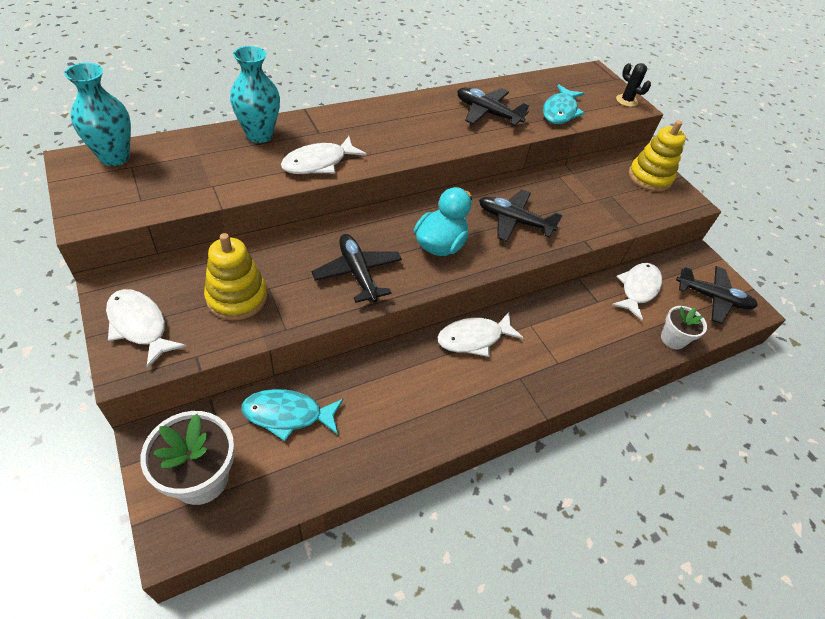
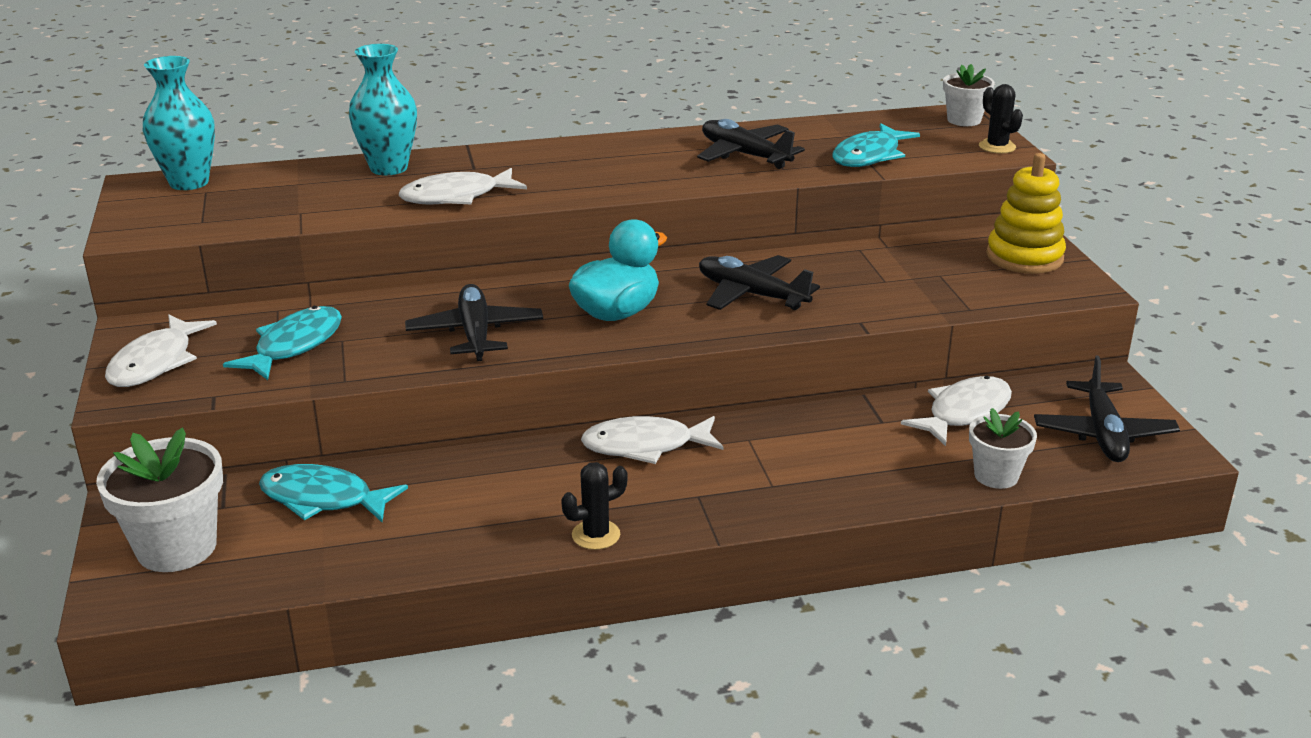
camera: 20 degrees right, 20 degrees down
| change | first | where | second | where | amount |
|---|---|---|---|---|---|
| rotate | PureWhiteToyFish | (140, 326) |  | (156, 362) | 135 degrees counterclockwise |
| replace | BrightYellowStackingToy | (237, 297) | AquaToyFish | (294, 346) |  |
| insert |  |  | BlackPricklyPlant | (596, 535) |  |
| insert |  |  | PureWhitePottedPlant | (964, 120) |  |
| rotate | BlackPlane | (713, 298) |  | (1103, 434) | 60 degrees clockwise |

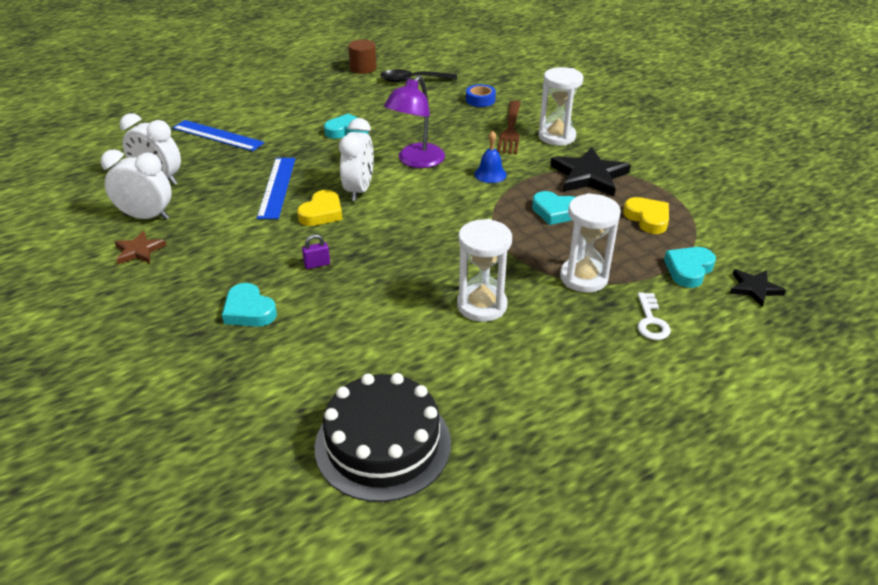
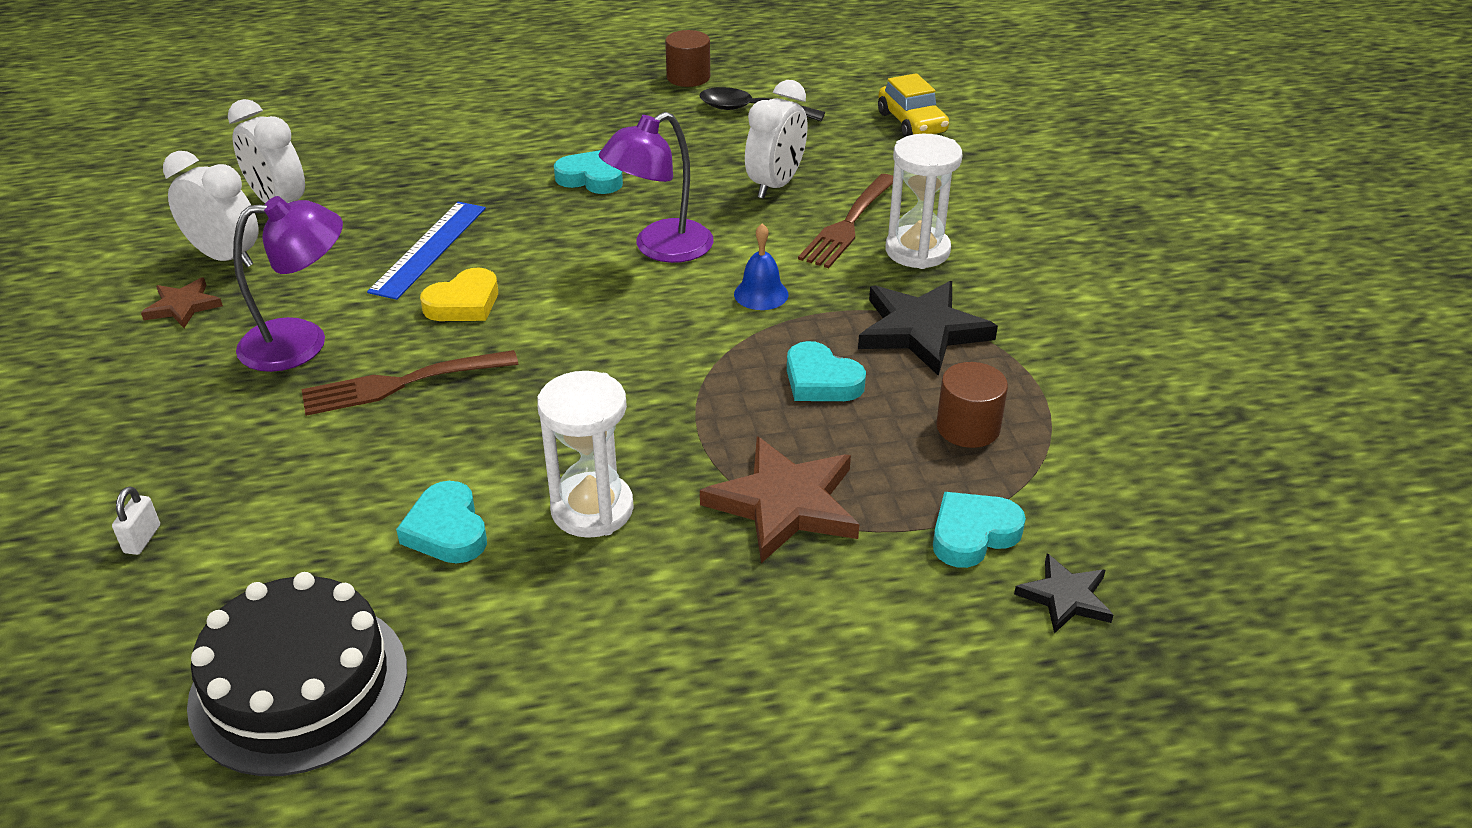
camera: 20 degrees right, 0 degrees up
| change | first | where | second | where | amount |
|---|---|---|---|---|---|
| insert |  |  | PureWhiteLock | (142, 539) |  |
| insert |  |  | VioletDeskLamp | (302, 342) |  |
| replace | VioletLock | (317, 264) | DarkBrownDinnerFork | (401, 384) |  |
| move | AquaHeartShape | (249, 310) |  | (447, 530) |  |
| replace | PureWhiteSandglass | (583, 277) | DarkBrownStarShape | (785, 504) |  |
| move | PureWhiteAlarmClock | (359, 190) |  | (775, 185) |  |
| insert |  |  | BrightYellowAutomobile | (912, 123) |  |
| replace | BrightYellowHeartShape | (647, 218) | DarkBrownCylinder | (968, 427) |  |
| delete | BlueStraightedge | (217, 135) |  |  |  |
| delete | BlueStickyTape | (480, 100) |  |  |  |
| delete | PureWhiteDoorKey | (651, 321) |  |  |  |

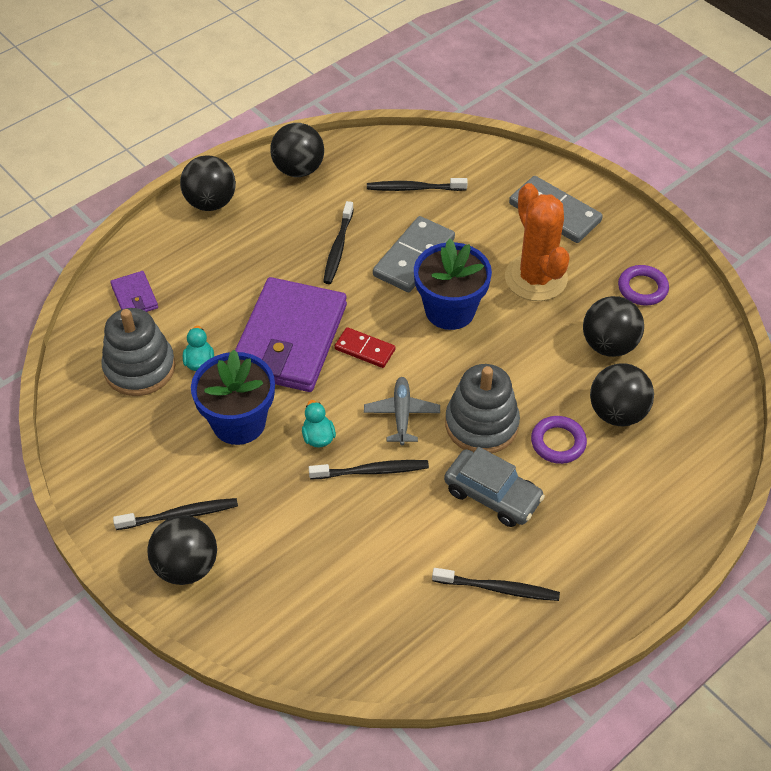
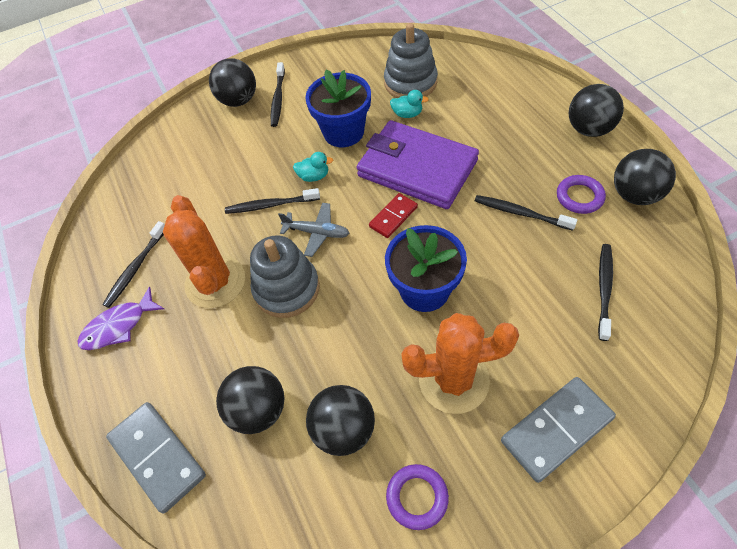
camera: 110 degrees right, 5 degrees up
| change | first | where | second | where | amount |
|---|---|---|---|---|---|
| insert |  |  | VioletToyFish | (118, 326) |  |
| move | GreyDomino | (414, 257) |  | (157, 457) |  |
| replace | GreyAutomobile | (492, 495) | BrightOrangePricklyPlant | (215, 282) |  |
| rotate | BlackToothbrush | (372, 471) |  | (270, 205) | 75 degrees clockwise |
| move | VioletHoop | (558, 442) |  | (579, 197) |  |
| delete | VioletBillfold | (134, 297) |  |  |  |

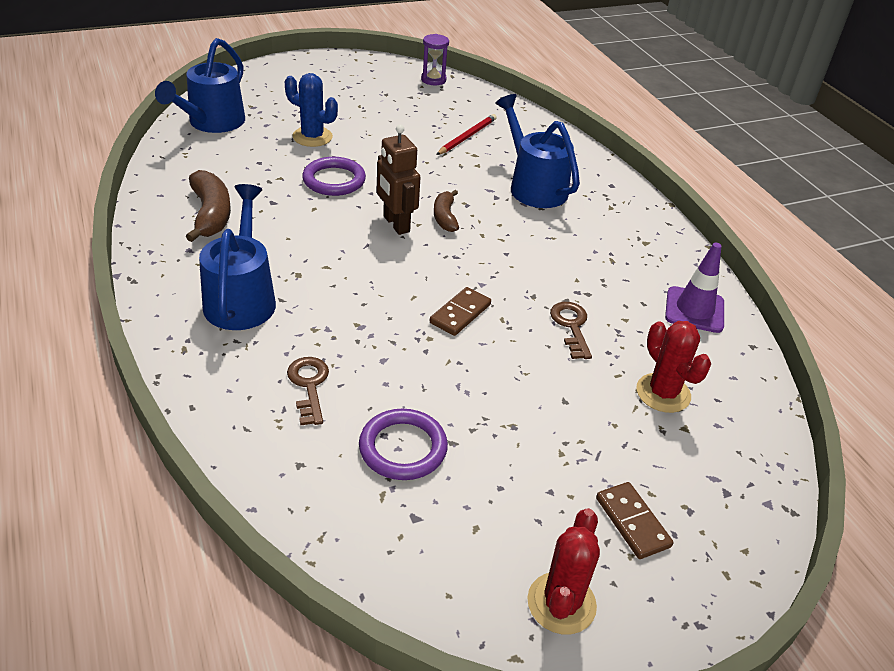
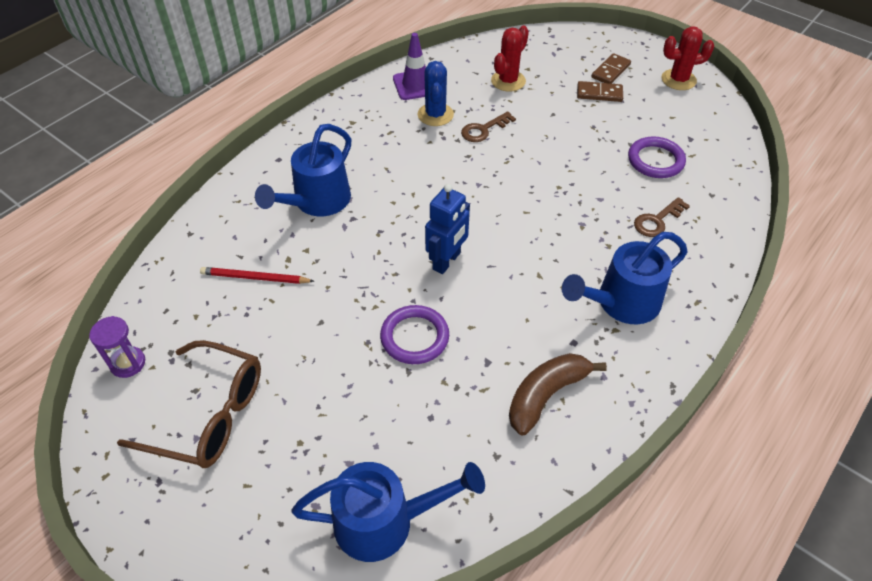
camera: 115 degrees left, 10 degrees up
| change | first | where | second | where | amount |
|---|---|---|---|---|---|
| insert |  |  | DarkBrownSpectacles | (209, 415) |  |
| move | BluePricklyPlant | (312, 137) |  | (435, 115) |  |
| recolor | DarkBrownRobot | (396, 224) | BlueRobot | (447, 261) |  |
| move | DarkBrownDomino | (460, 314) |  | (599, 93) |  |
| delete | DarkBrownBanana | (445, 217) |  |  |  |

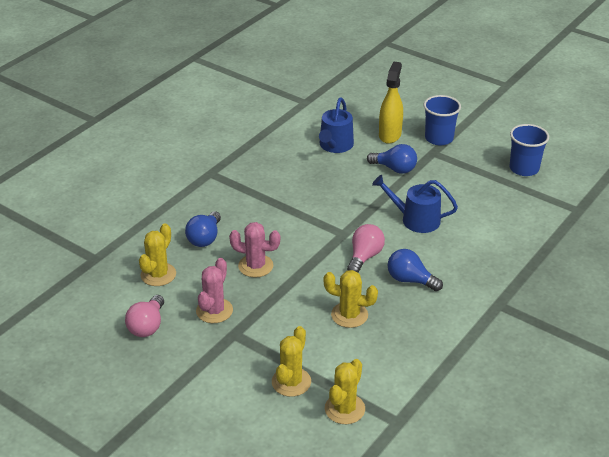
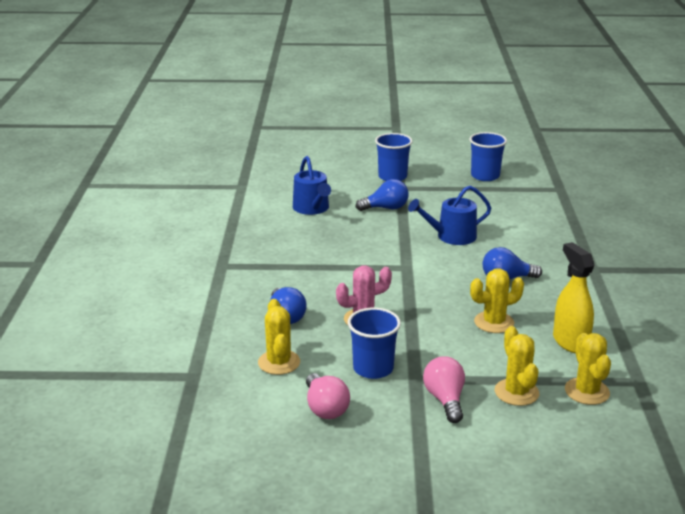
camera: 35 degrees left, 10 degrees down
| change | first | where | second | where | amount |
|---|---|---|---|---|---|
| replace | PinkPricklyPlant | (214, 311) | BlueBeaker | (373, 368) |  |
| move | PinkBulb | (364, 257) |  | (445, 399) |  |
| move | BrightYellowSprayBottle | (390, 135) |  | (570, 342) |  |

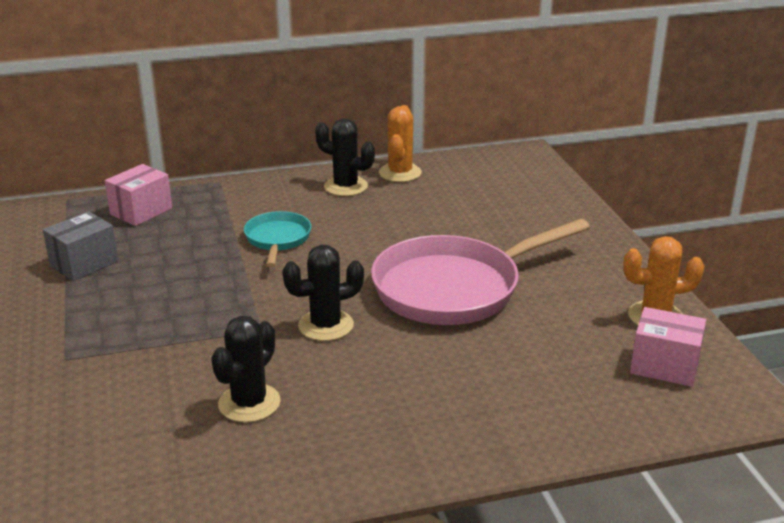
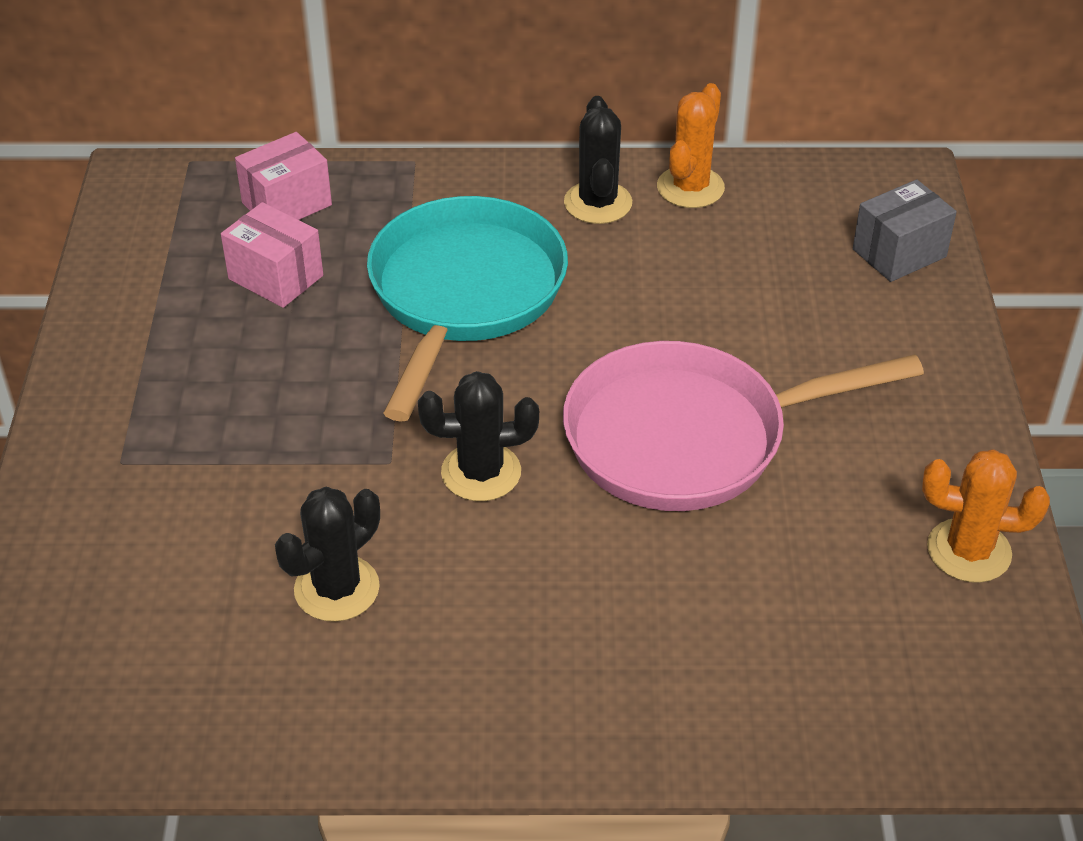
camera: 15 degrees right, 15 degrees up
| change | first | where | second | where | amount |
|---|---|---|---|---|---|
| move | PinkPackage | (664, 366) |  | (276, 277) |  |
| resize | AquaFryingPan | (277, 239) |  | (464, 294) | x1.98 |
| rotate | BlackPricklyPlant | (345, 186) |  | (598, 203) | 45 degrees clockwise |
| move | GreyPackage | (84, 264) |  | (899, 253) |  |

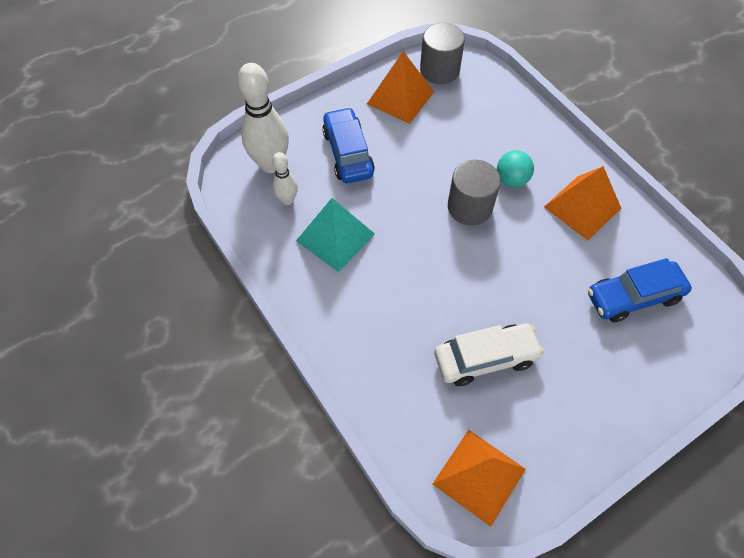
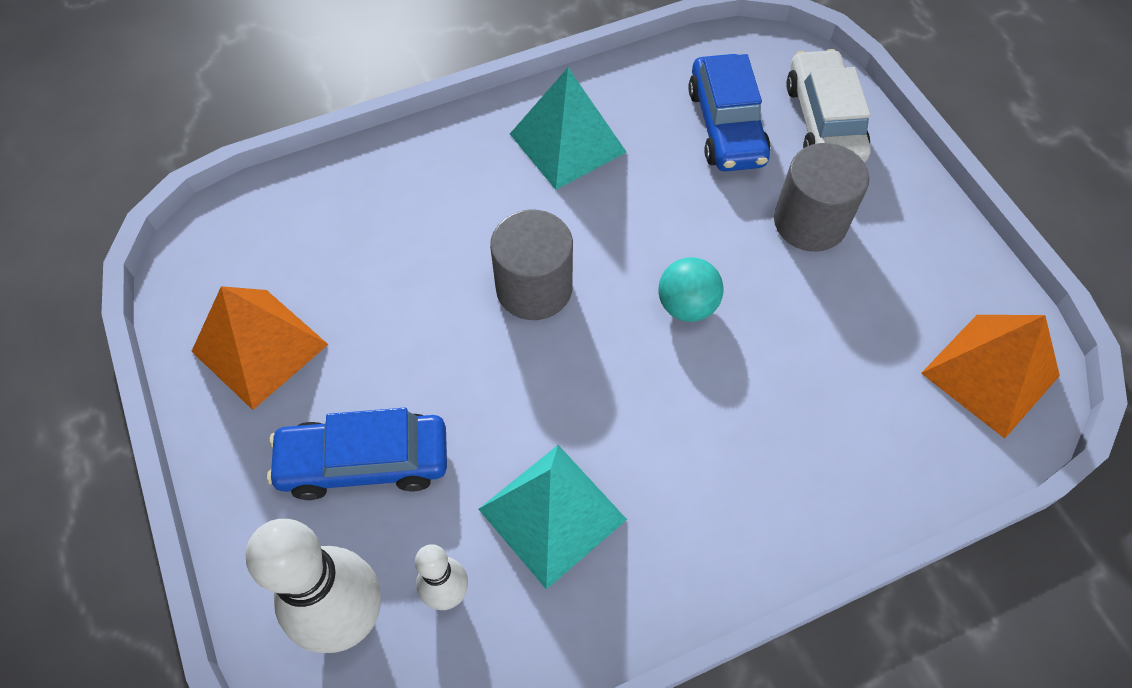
camera: 80 degrees left, 0 degrees up
| change | first | where | second | where | amount |
|---|---|---|---|---|---|
| recolor | BrightOrangePyramidShape | (582, 207) | AquaPyramidShape | (567, 143) |  |
| move | AquaBall | (511, 180) |  | (687, 306) |  |
| move | GreyCylinder | (439, 70) |  | (810, 222) |  |
| move | PureWhiteAutomobile | (485, 358) |  | (823, 121) |  |

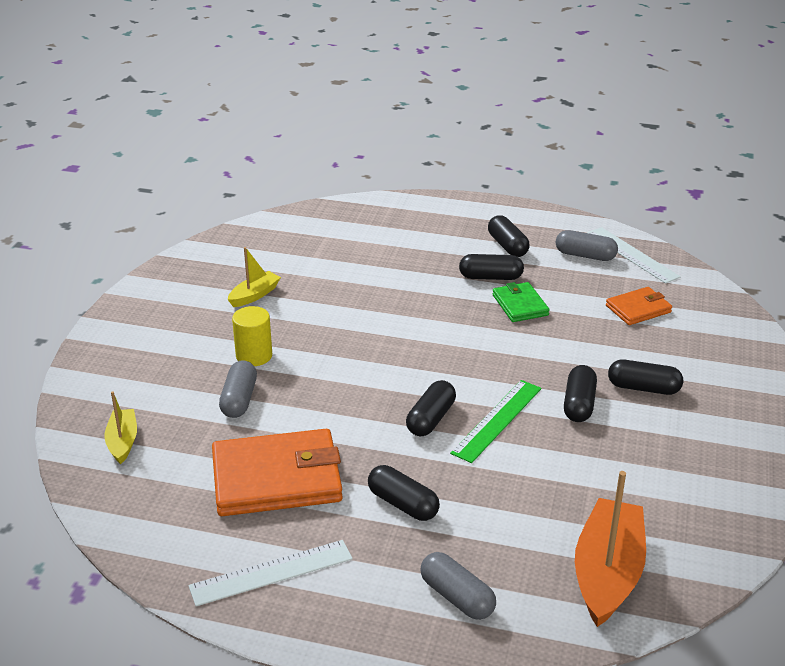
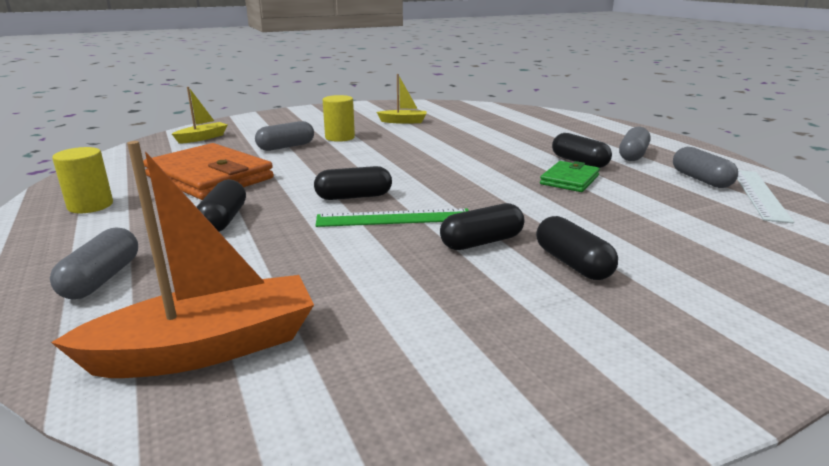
camera: 50 degrees right, 10 degrees down
| change | first | where | second | where | amount |
|---|---|---|---|---|---|
| replace | PureWhiteStraightedge | (271, 572) | BrightYellowCylinder | (90, 206) |  |
| recolor | BlackPillShape | (507, 246) | GreyPillShape | (633, 155) |  |
| delete | BrightOrangeBillfold | (638, 309) |  |  |  |

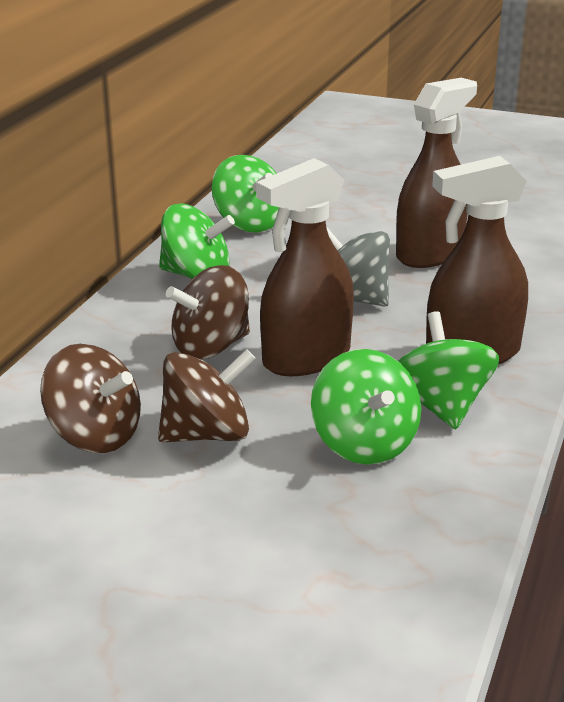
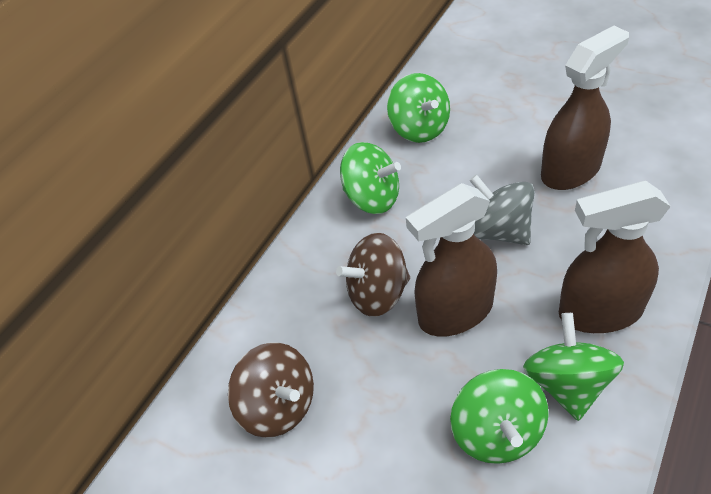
camera: 15 degrees right, 20 degrees up
| change | first | where | second | where | amount |
|---|---|---|---|---|---|
| delete | DarkBrownToyTop | (207, 434) |  |  |  |

